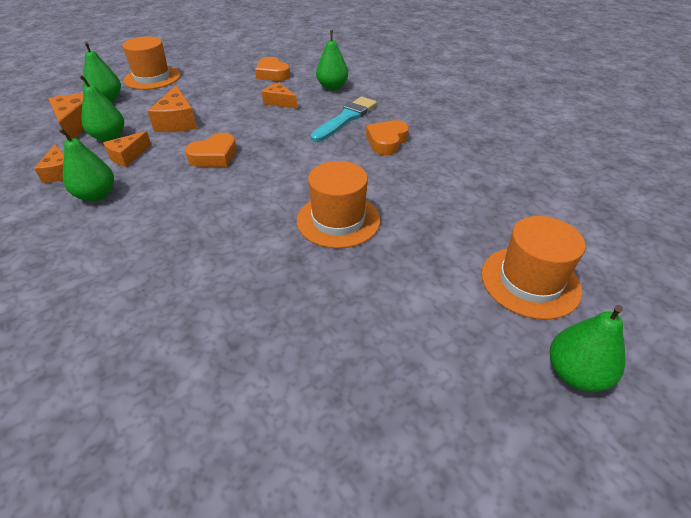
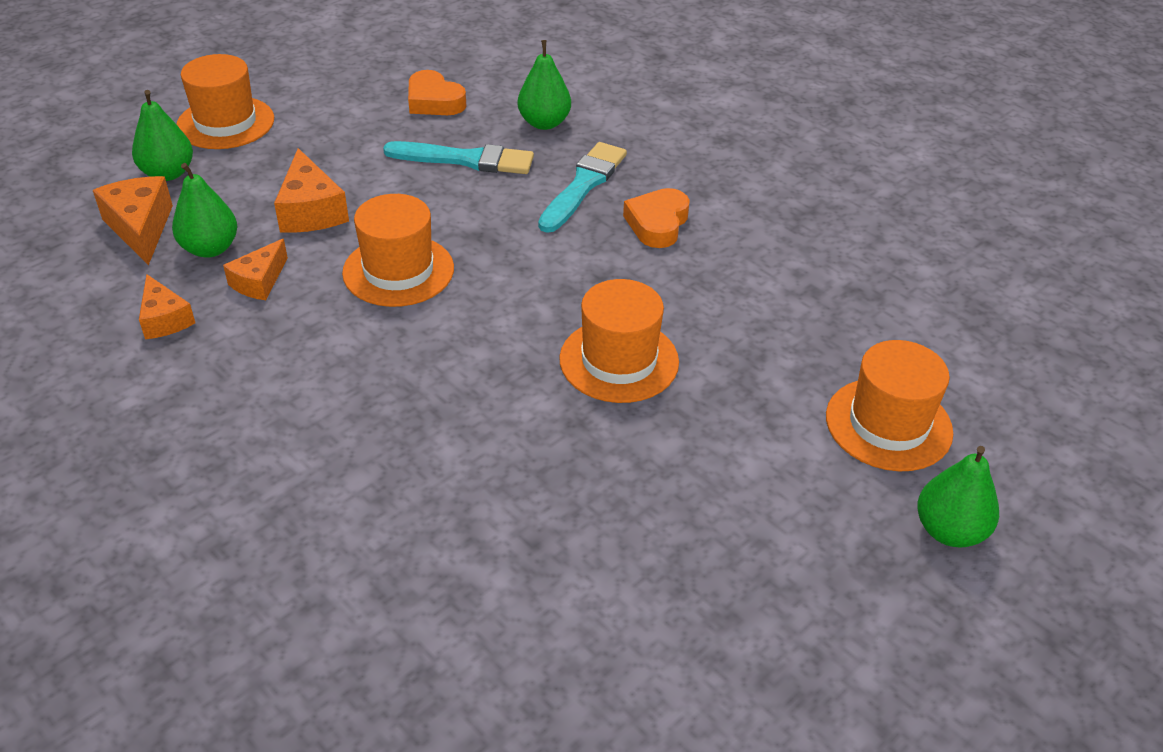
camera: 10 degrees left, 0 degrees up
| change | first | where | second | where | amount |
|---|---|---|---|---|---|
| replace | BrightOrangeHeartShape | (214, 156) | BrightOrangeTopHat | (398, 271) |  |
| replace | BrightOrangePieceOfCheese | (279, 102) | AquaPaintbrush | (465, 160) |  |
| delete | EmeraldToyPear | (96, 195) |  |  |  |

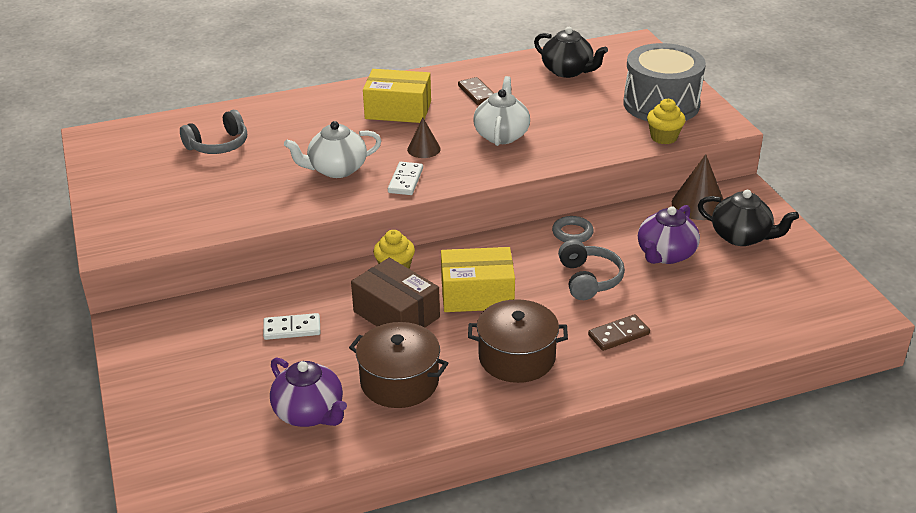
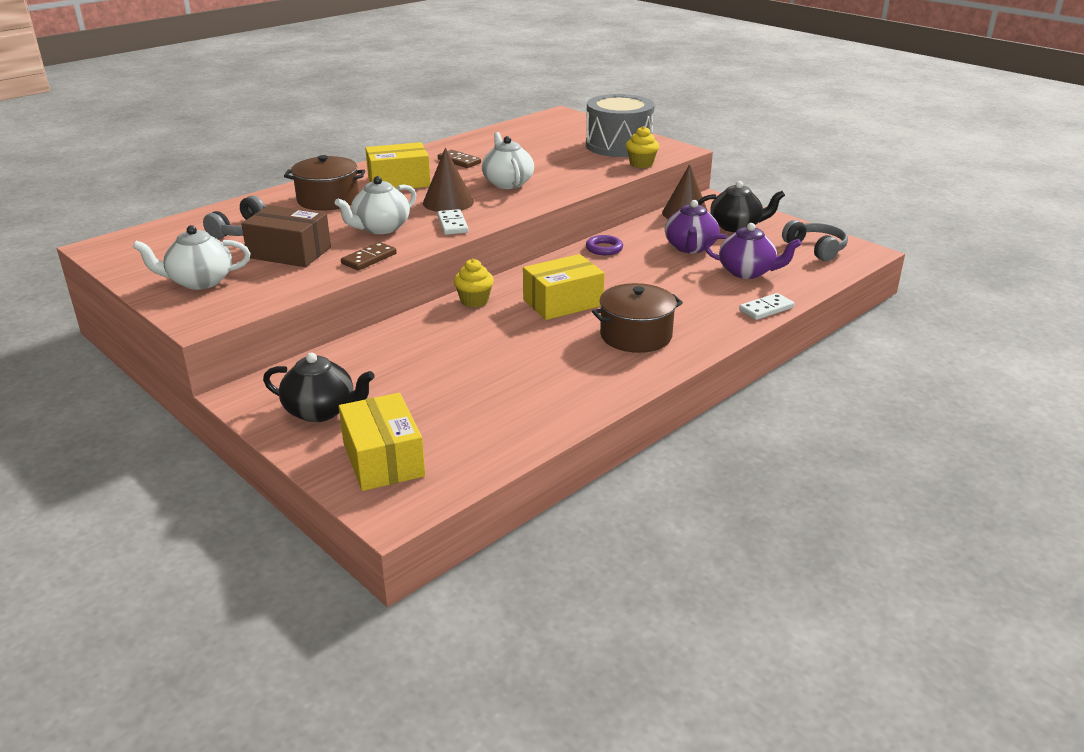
camera: 25 degrees left, 5 degrees down
| change | first | where | second | where | amount |
|---|---|---|---|---|---|
| insert |  |  | PureWhiteTeapot | (200, 281) |  |
| move | DarkBrownPackage | (396, 314) |  | (289, 252) |  |
| move | BlackTeapot | (568, 71) |  | (321, 411) |  |
| move | DarkBrownPot | (399, 381) |  | (328, 199) |  |
| insert |  |  | BrightYellowPackage | (383, 459) |  |
| move | DarkBrownDomino | (618, 335) |  | (369, 259) |  |
| resize | DarkBrownConeShape | (423, 149) |  | (448, 202) | x1.61 |
| recolor | GreyHoop | (572, 233) | VioletHoop | (604, 248) |  |
| move | VioletTeapot | (310, 413) |  | (747, 272) |  |
| move | PureWhiteDomino | (292, 329) |  | (766, 309) |  |
| move | GreyOverEarHeadphones | (589, 279) |  | (815, 249) |  |

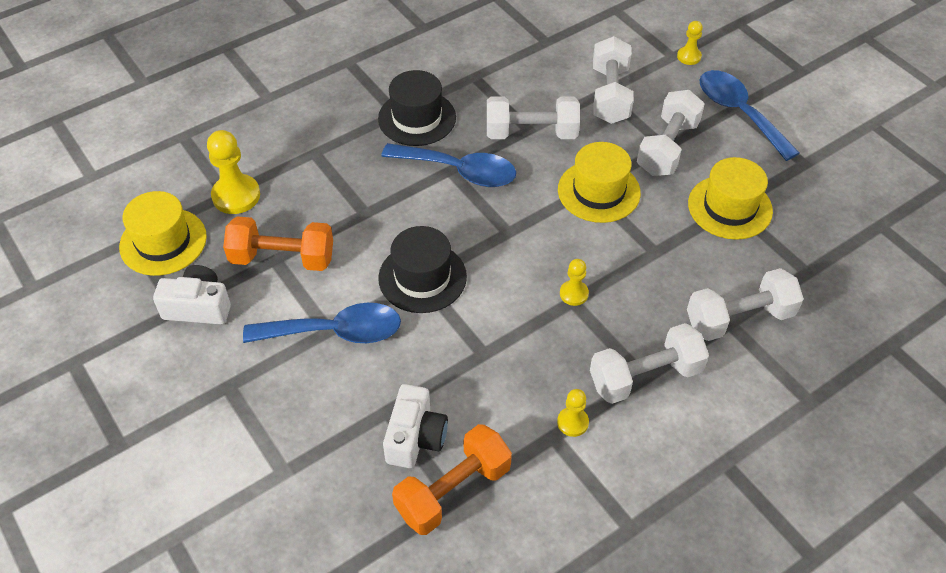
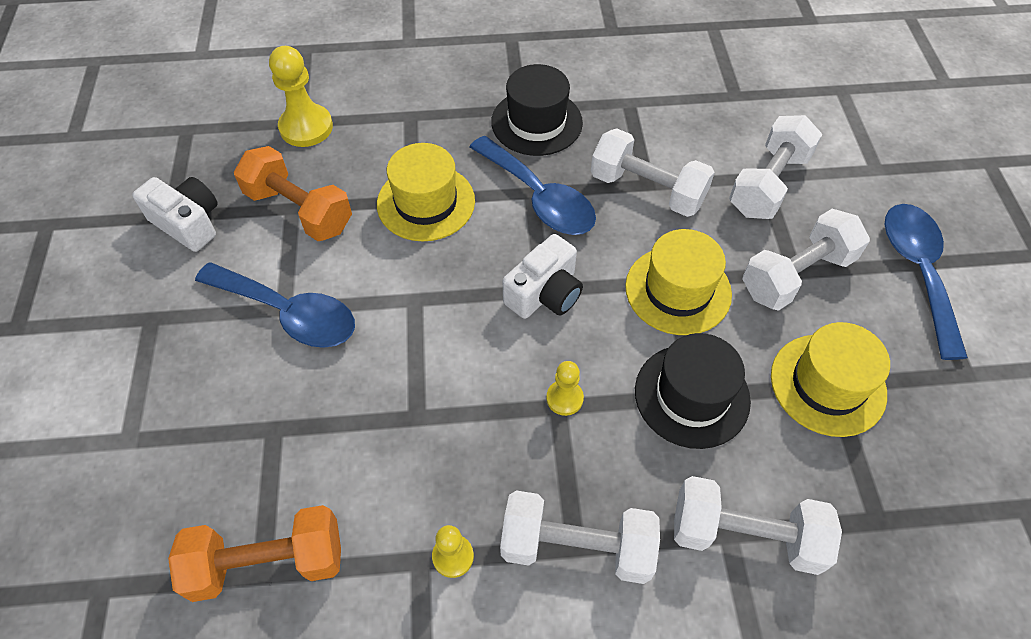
camera: 30 degrees right, 5 degrees up
| change | first | where | second | where | amount |
|---|---|---|---|---|---|
| move | BrightYellowTopHat | (163, 242) |  | (426, 202) |  |
| move | PureWhiteCamera | (415, 437) |  | (545, 293) |  |
| move | BlackTopHat | (422, 277) |  | (692, 395) |  |
| delete | BrightYellowPawn | (689, 56) |  |  |  |

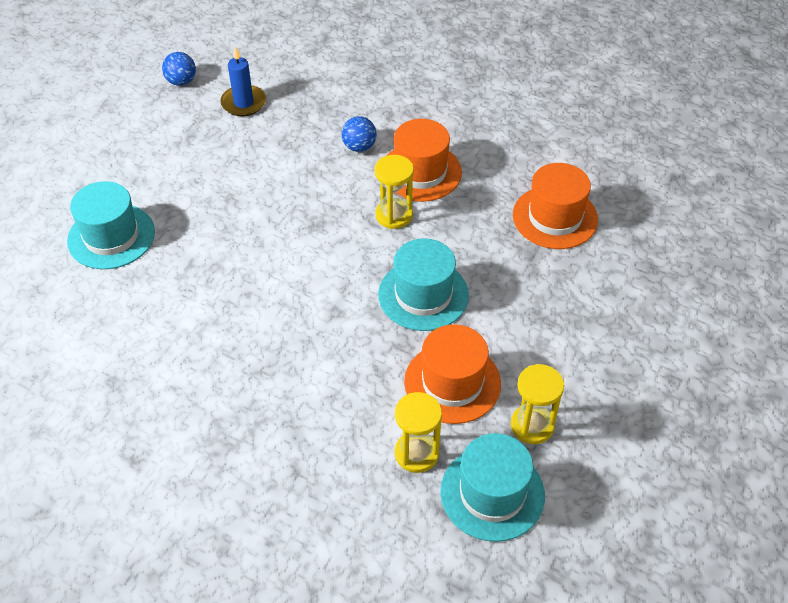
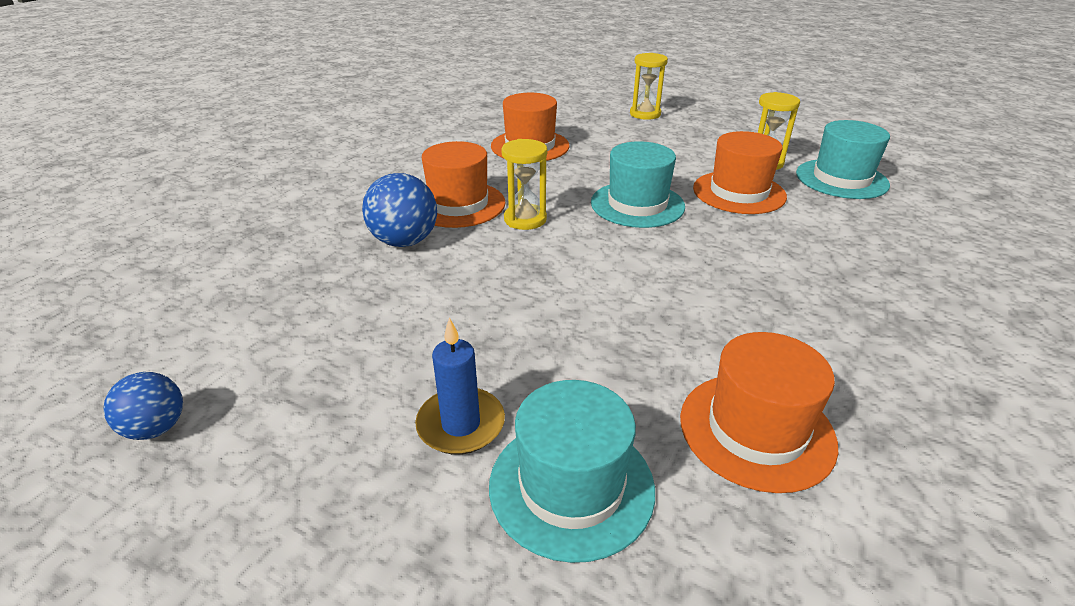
camera: 90 degrees left, 15 degrees down
| change | first | where | second | where | amount |
|---|---|---|---|---|---|
| resize | BlueBall | (359, 147) |  | (405, 241) | x1.59 |
| move | BluePillarCandle | (243, 103) |  | (461, 424) |  |
| move | BrightYellowSandglass | (416, 453) |  | (645, 114) |  |
| insert |  |  | BrightOrangeTopHat | (756, 430) |  |

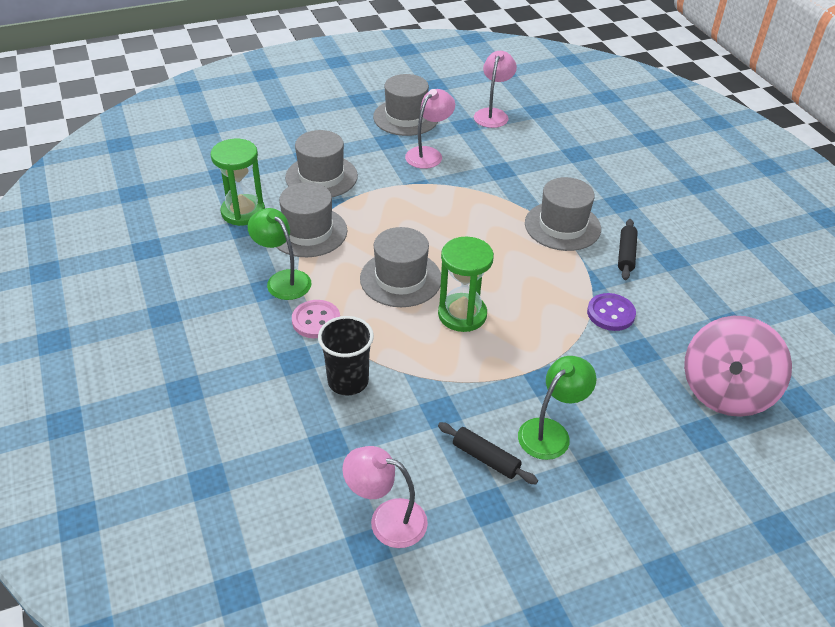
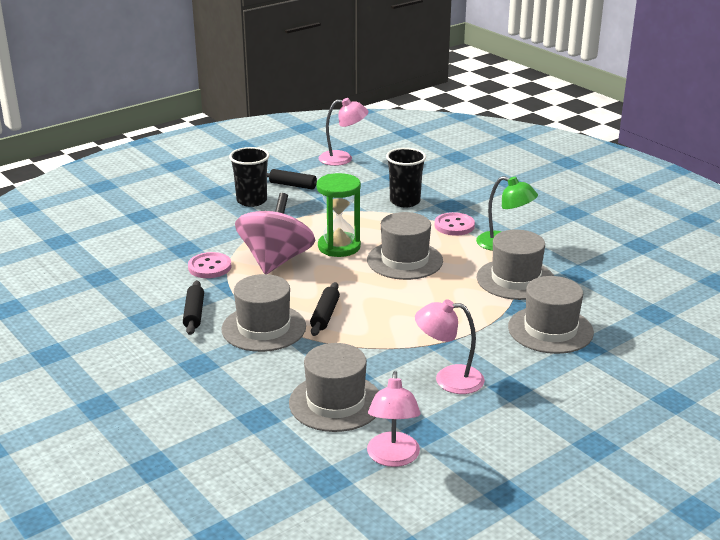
camera: 165 degrees right, 15 degrees down
| change | first | where | second | where | amount |
|---|---|---|---|---|---|
| recolor | VioletSewingButton | (610, 313) | PinkSewingButton | (209, 267) |  |
| replace | EmeraldDeskLamp | (550, 432) | BlackBeaker | (251, 201) |  |
| move | PinkToyTop | (726, 391) |  | (276, 260) |  |
| move | GreyTopHat | (406, 117) |  | (335, 402) |  |
| insert |  |  | BlackRollingPin | (325, 315) |  |
| rotate | PinkDeskLamp | (428, 154) |  | (448, 379) | 75 degrees clockwise |
| delete | EmeraldSandglass | (243, 212) |  |  |  |

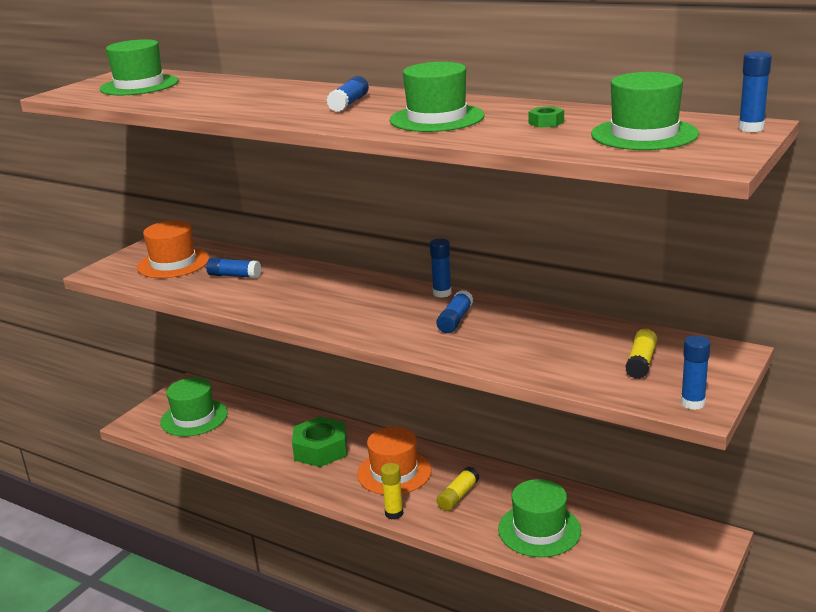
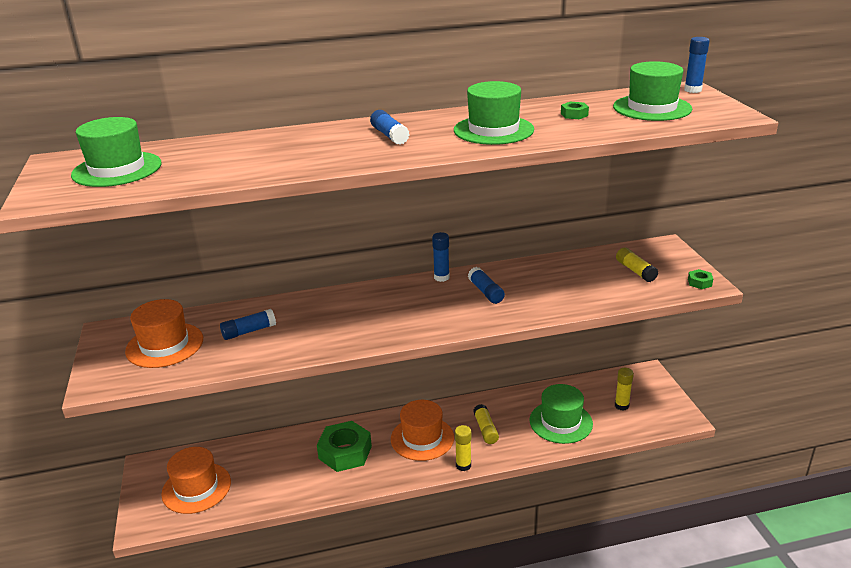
camera: 45 degrees left, 5 degrees up
| change | first | where | second | where | amount |
|---|---|---|---|---|---|
| recolor | EmeraldTopHat | (194, 418) | BrightOrangeTopHat | (196, 488) |  |
| insert |  |  | BrightYellowGlueStick | (621, 405) |  |
| replace | BlueGlueStick | (692, 403) | EmeraldHexNut | (699, 282) |  |

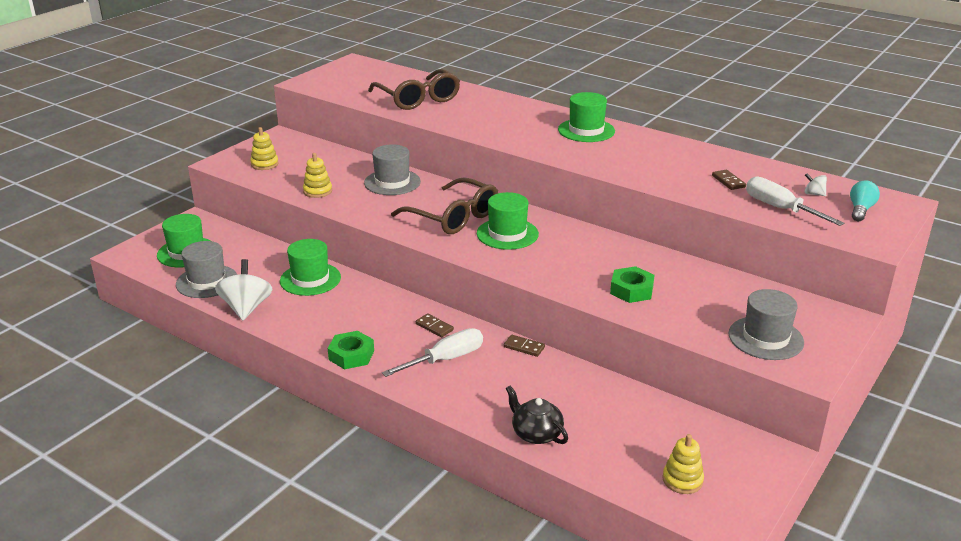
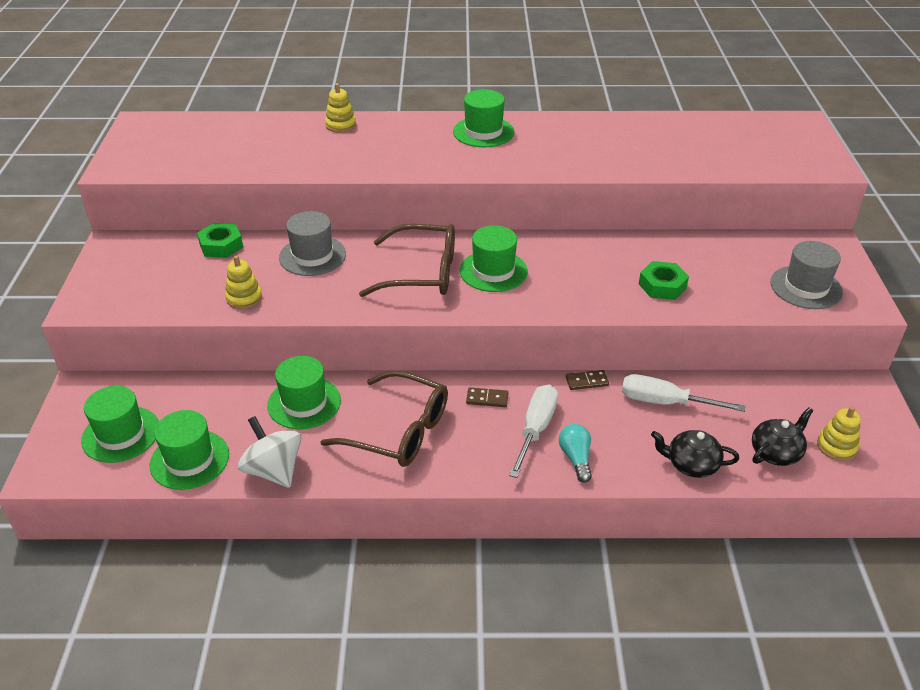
camera: 35 degrees left, 10 degrees up
| change | first | where | second | where | amount |
|---|---|---|---|---|---|
| recolor | GreyTopHat | (207, 281) | EmeraldTopHat | (189, 459) |  |
| move | EmeraldHexNut | (351, 355) |  | (221, 245) |  |
| move | DarkBrownSpectacles | (418, 99) |  | (398, 431) |  |
| move | BrightYellowStackingToy | (264, 164) |  | (340, 125) |  |
| move | AquaBulb | (860, 210) |  | (576, 458) |  |
| move | PureWhiteFlatScrewdriver | (781, 209) |  | (665, 402) |  |
| insert |  |  | BlackTeapot | (776, 452) |  |
| delete | DarkBrownDomino | (728, 181) |  |  |  |
| delete | PureWhiteToyTop | (813, 194) |  |  |  |

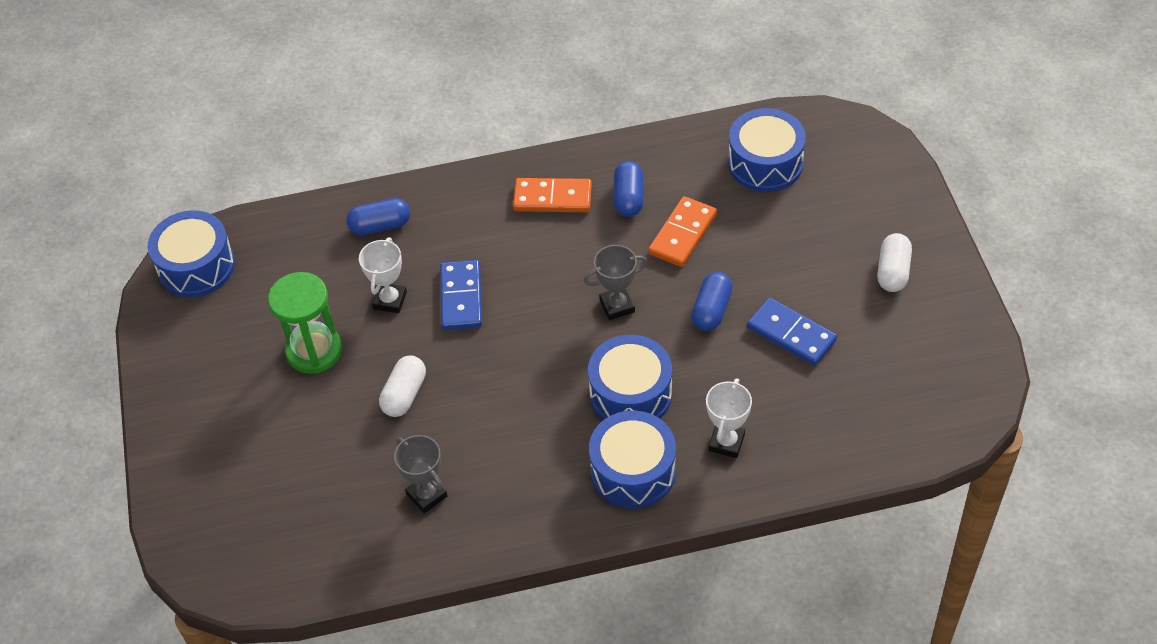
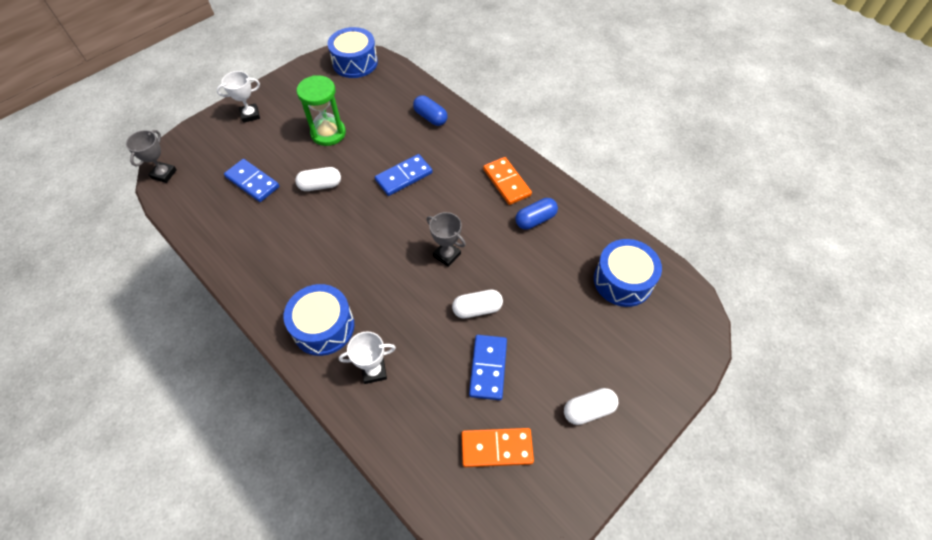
camera: 55 degrees right, 5 degrees up
| change | first | where | second | where | amount |
|---|---|---|---|---|---|
| move | GreyAwardCup | (426, 495) |  | (164, 174) |  |
| move | PureWhiteAwardCup | (390, 300) |  | (250, 115) |  |
| insert |  |  | BlueDomino | (252, 182) |  |
| recolor | BluePillShape | (711, 310) | PureWhitePillShape | (477, 309) |  |
| move | BrightOrangeDomino | (683, 234) |  | (496, 448) |  |
| delete | BlueSnareDrum | (630, 394) |  |  |  |

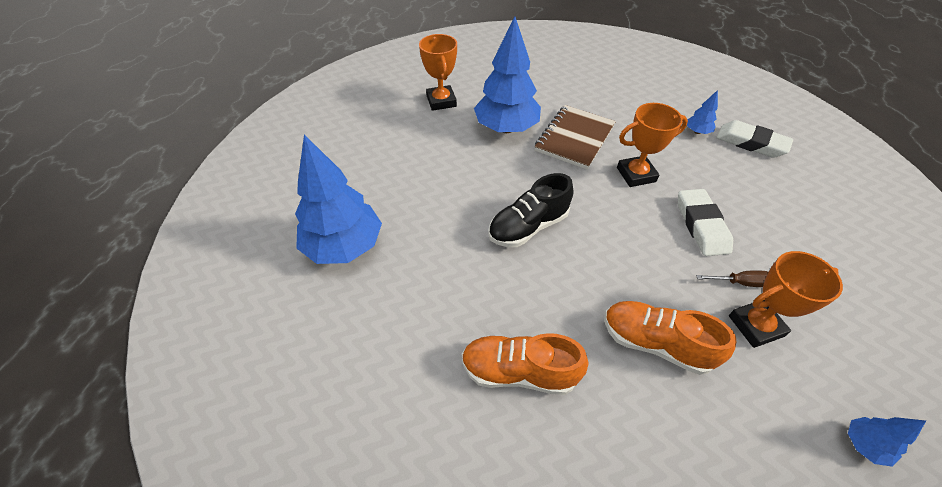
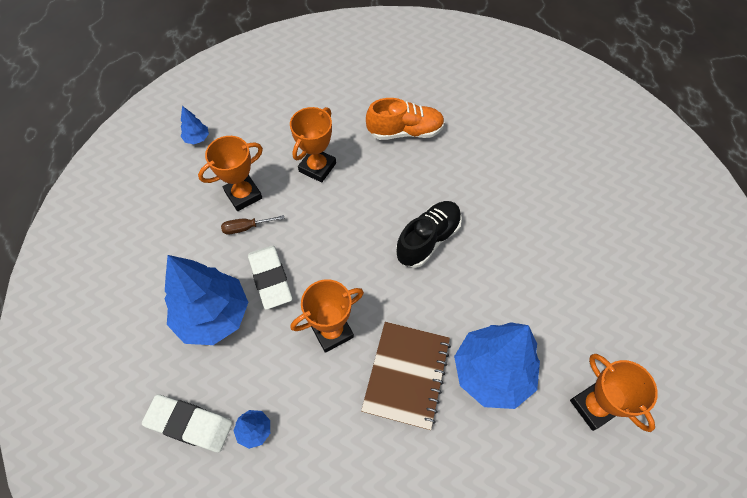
camera: 165 degrees right, 10 degrees up
| change | first | where | second | where | amount |
|---|---|---|---|---|---|
| move | BlueToyTree | (344, 246) |  | (213, 316) |  |
| replace | BrightOrangeShoe | (655, 343) | BrightOrangeAwardCup | (317, 167) |  |

